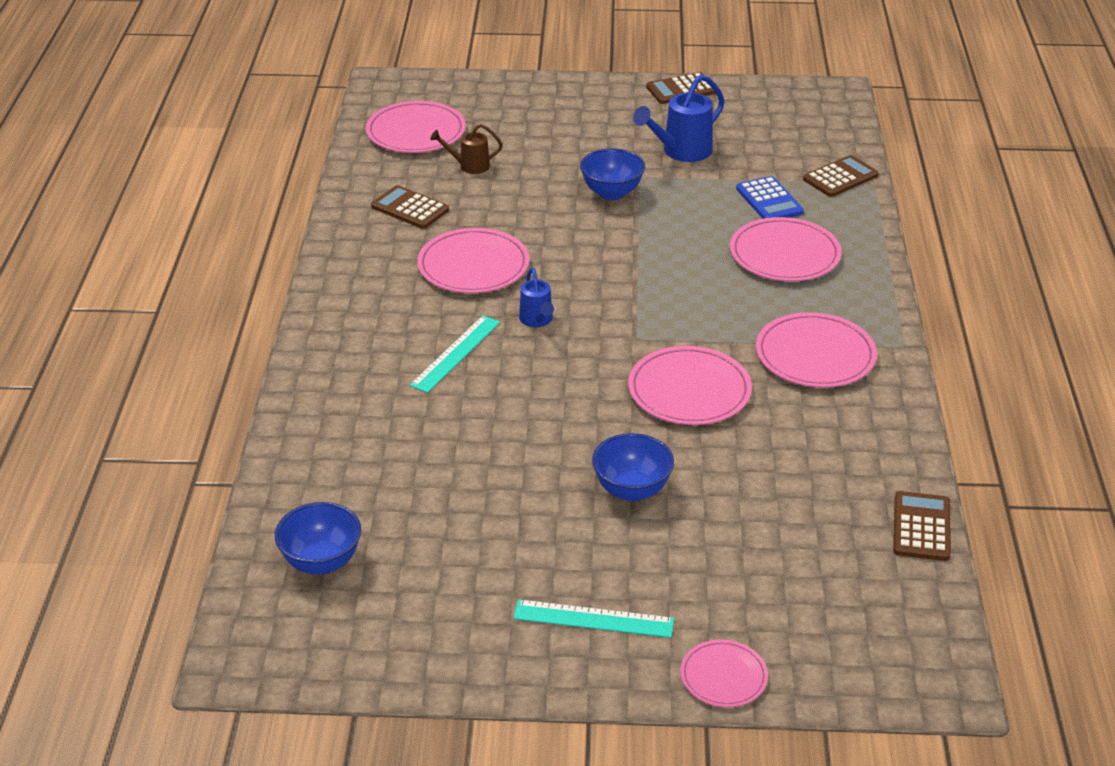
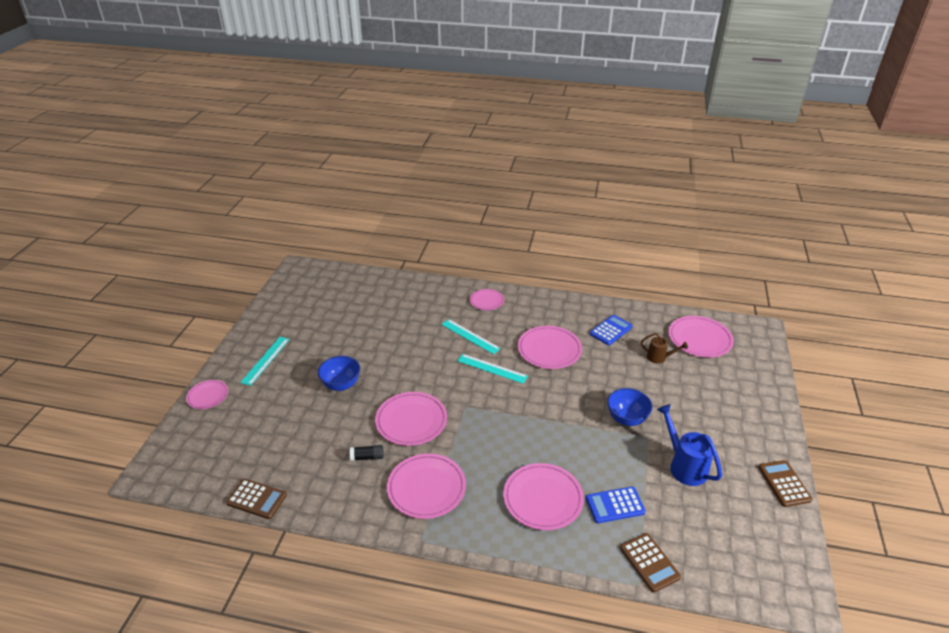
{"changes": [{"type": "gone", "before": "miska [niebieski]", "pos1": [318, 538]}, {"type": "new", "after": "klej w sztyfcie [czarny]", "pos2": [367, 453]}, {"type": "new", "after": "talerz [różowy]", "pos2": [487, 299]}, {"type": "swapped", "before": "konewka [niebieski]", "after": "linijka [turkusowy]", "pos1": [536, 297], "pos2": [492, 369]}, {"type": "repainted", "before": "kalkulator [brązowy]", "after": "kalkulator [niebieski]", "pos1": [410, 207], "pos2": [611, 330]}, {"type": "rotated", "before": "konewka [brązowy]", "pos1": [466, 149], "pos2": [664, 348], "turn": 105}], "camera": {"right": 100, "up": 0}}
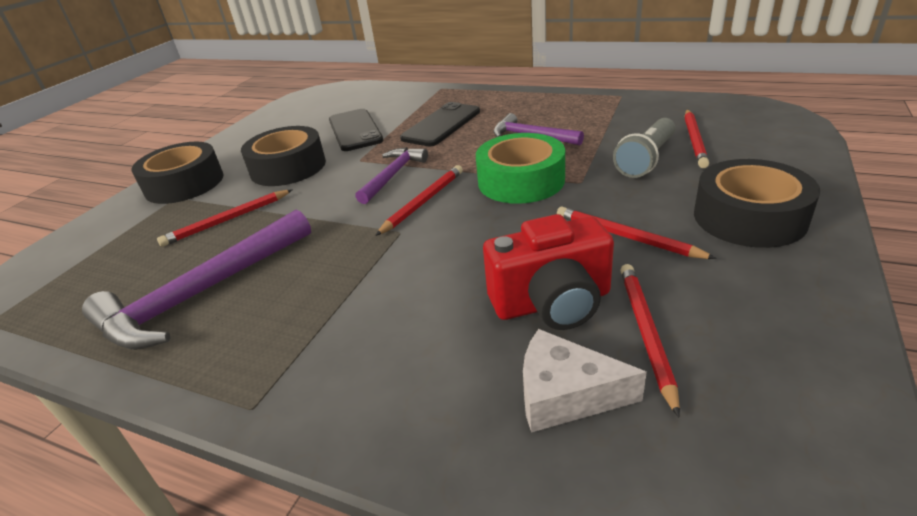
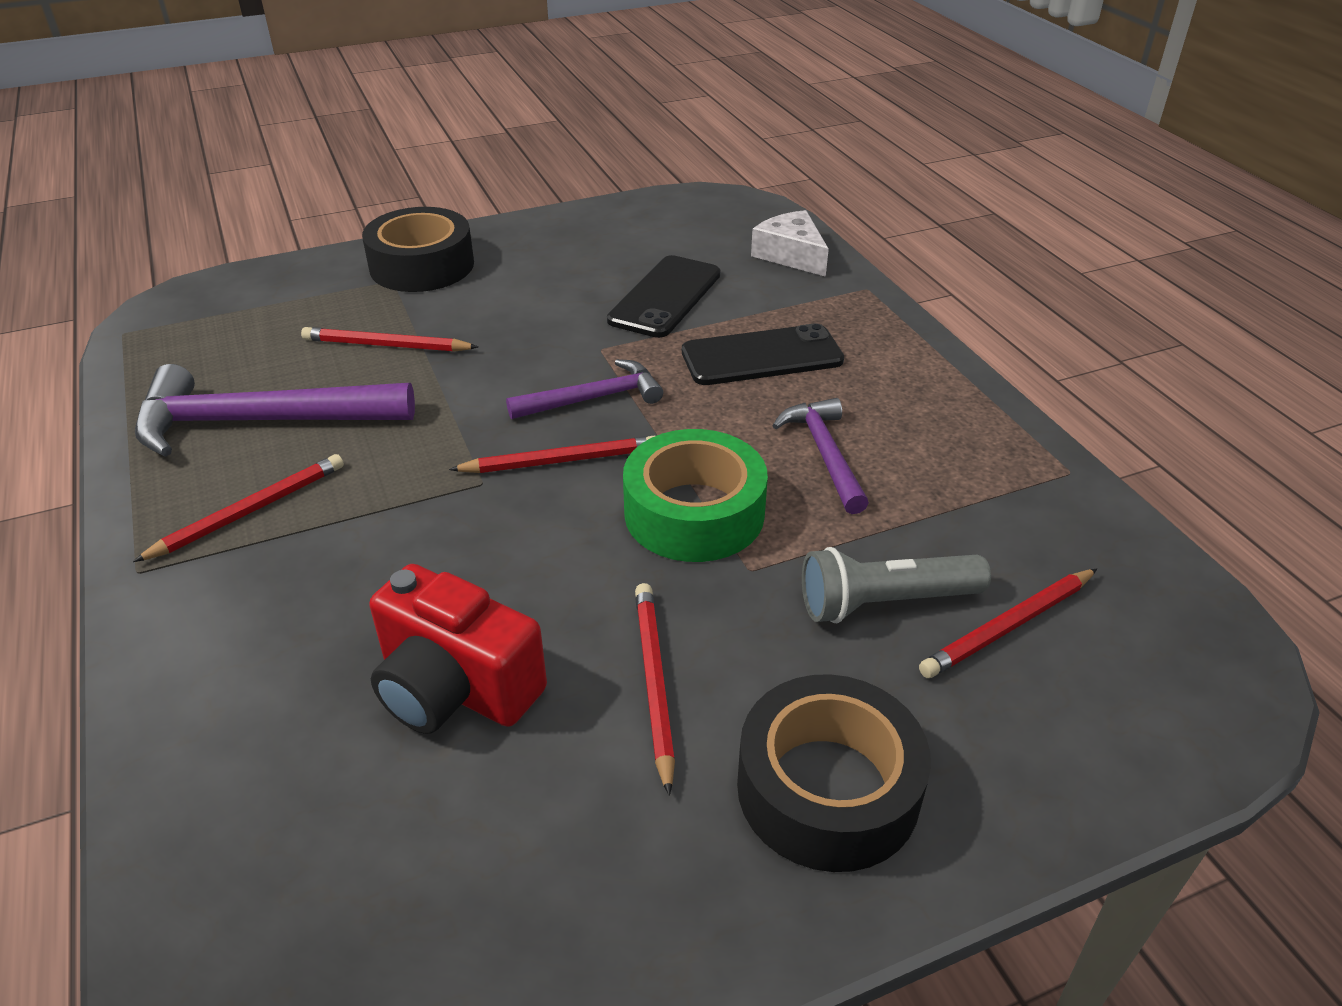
{"changes": [{"type": "gone", "before": "taśma klejąca [czarny]", "pos1": [283, 156]}, {"type": "shifted", "before": "ser [biały]", "pos1": [585, 381], "pos2": [790, 243]}, {"type": "shifted", "before": "ołówek [czerwony]", "pos1": [650, 340], "pos2": [238, 508]}], "camera": {"right": 40, "up": 5}}
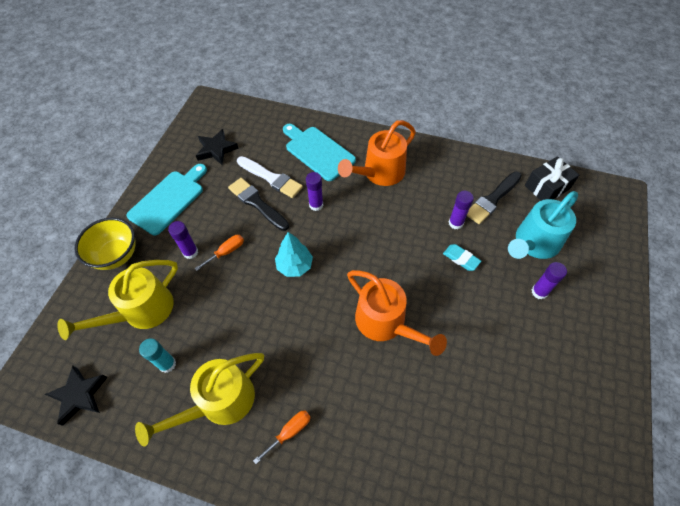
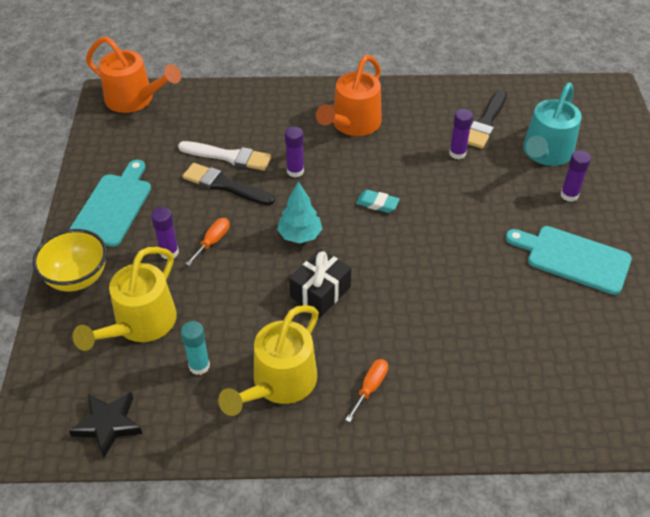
{"changes": [{"type": "gone", "before": "gwiazda [czarny]", "pos1": [217, 147]}, {"type": "shifted", "before": "deska do krojenia [turkusowy]", "pos1": [319, 152], "pos2": [568, 260]}, {"type": "shifted", "before": "konewka [pomarańczowy]", "pos1": [397, 313], "pos2": [133, 74]}, {"type": "shifted", "before": "gumka do mazania [turkusowy]", "pos1": [462, 257], "pos2": [378, 201]}, {"type": "shifted", "before": "prezent [czarny]", "pos1": [552, 178], "pos2": [320, 283]}], "camera": {"right": -20, "up": -10}}
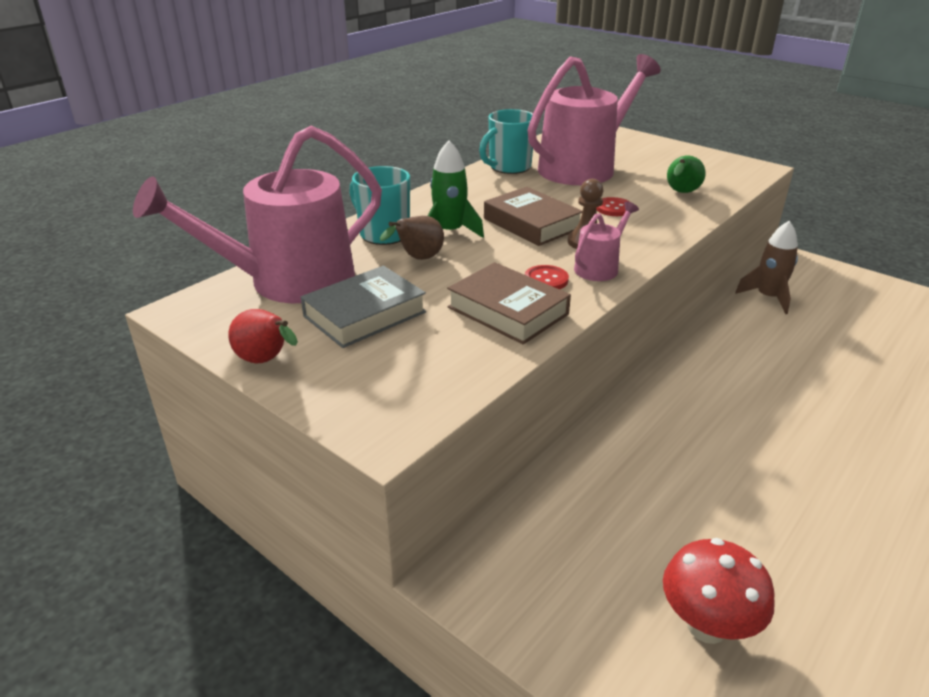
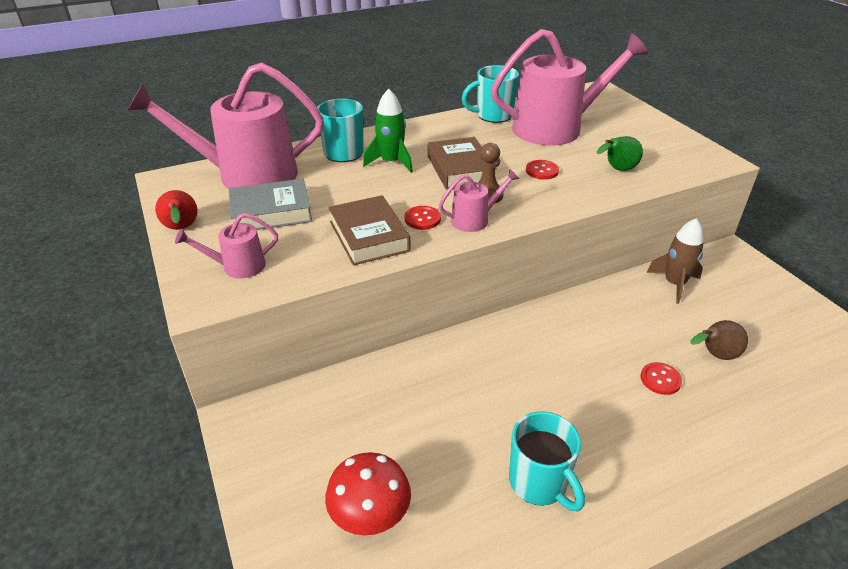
{"changes": [{"type": "new", "after": "konewka [różowy]", "pos2": [226, 245]}, {"type": "new", "after": "kubek [turkusowy]", "pos2": [547, 461]}, {"type": "new", "after": "guzik [czerwony]", "pos2": [661, 378]}, {"type": "shifted", "before": "gruszka [brązowy]", "pos1": [412, 238], "pos2": [719, 340]}], "camera": {"right": 25, "up": 5}}
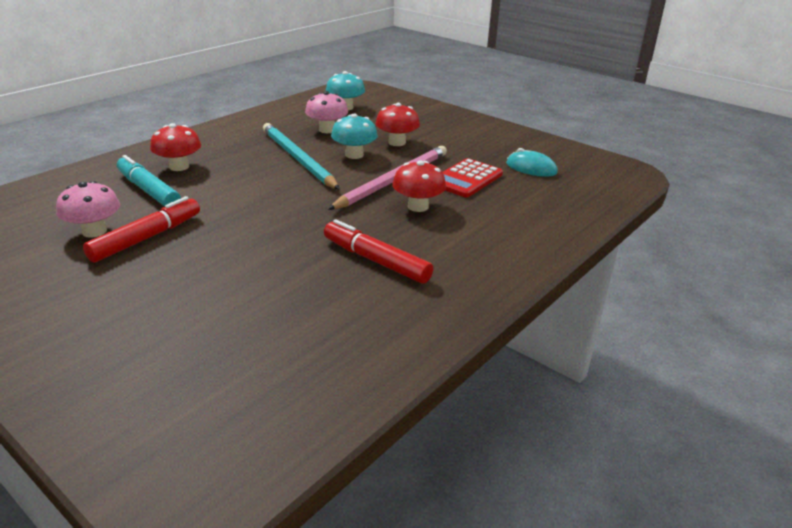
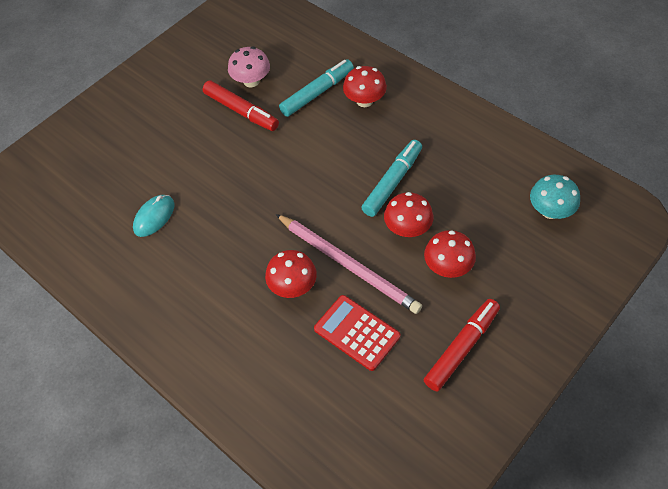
{"changes": [{"type": "gone", "before": "grzyb [różowy]", "pos1": [326, 112]}, {"type": "shifted", "before": "flamaster [czerwony]", "pos1": [378, 252], "pos2": [462, 345]}, {"type": "shifted", "before": "myszka [turkusowy]", "pos1": [532, 162], "pos2": [154, 216]}, {"type": "swapped", "before": "ołówek [turkusowy]", "after": "flamaster [turkusowy]", "pos1": [301, 156], "pos2": [391, 178]}, {"type": "repainted", "before": "grzyb [turkusowy]", "after": "grzyb [czerwony]", "pos1": [354, 136], "pos2": [408, 214]}], "camera": {"right": 95, "up": 25}}
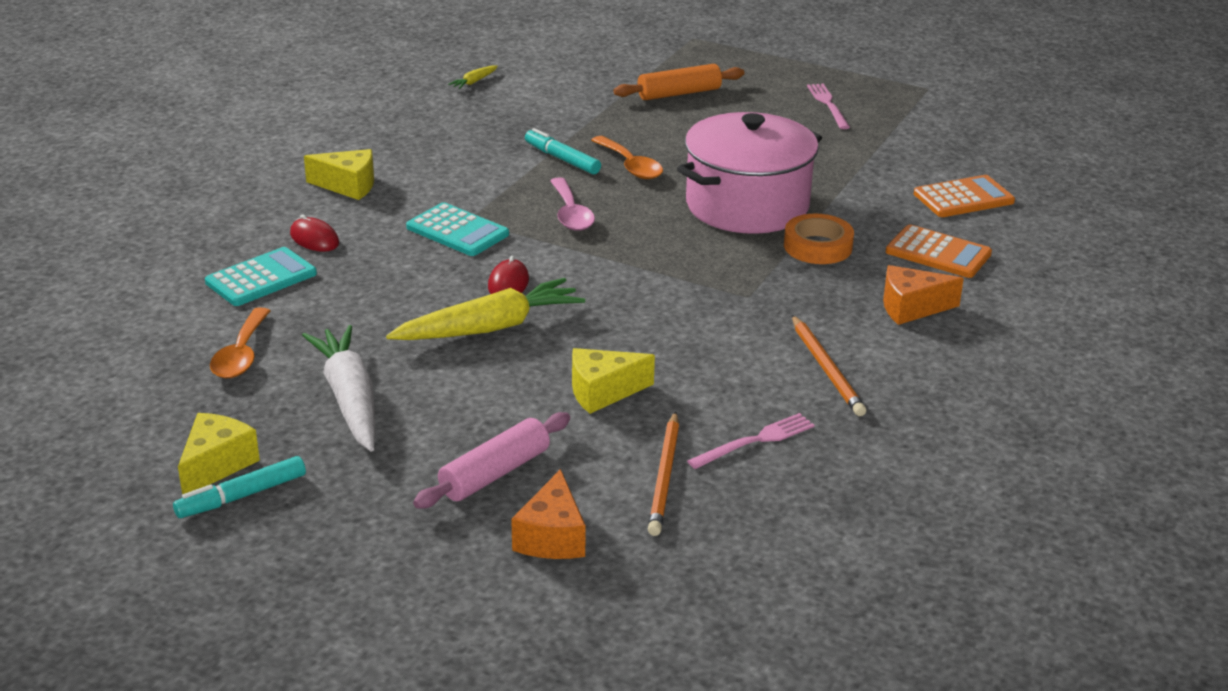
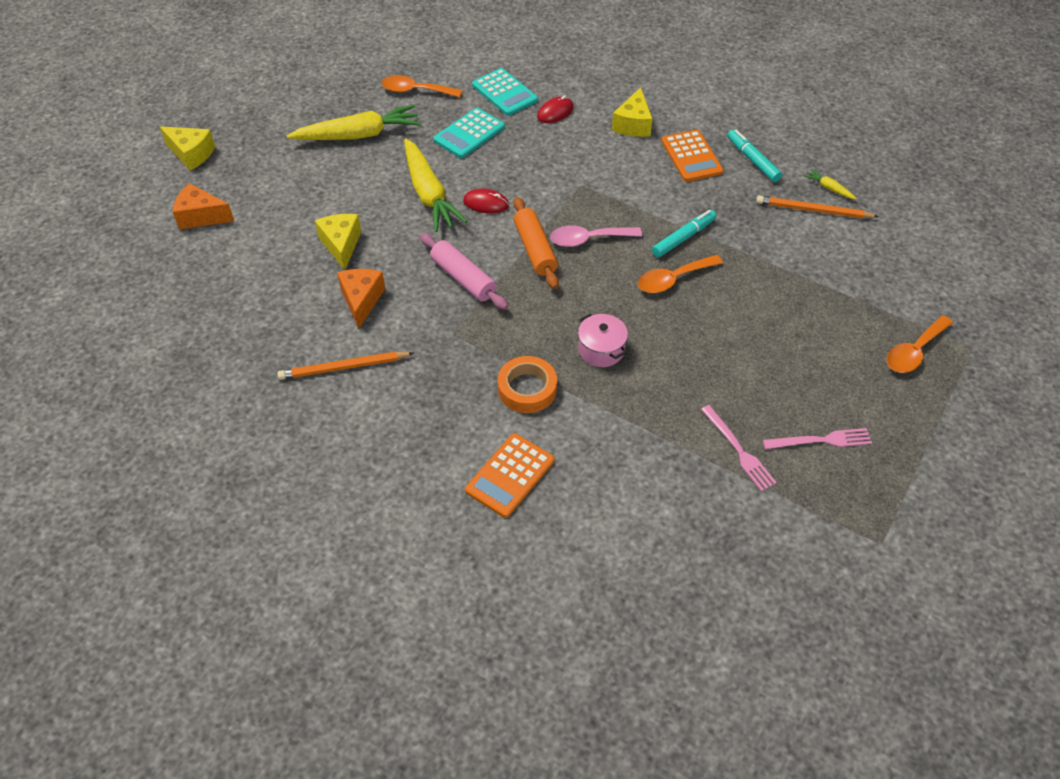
{"changes": [{"type": "new", "after": "łyżka [pomarańczowy]", "pos2": [920, 344]}, {"type": "shifted", "before": "flamaster [turkusowy]", "pos1": [239, 487], "pos2": [755, 155]}, {"type": "shifted", "before": "ser [żółty]", "pos1": [219, 454], "pos2": [187, 148]}, {"type": "shifted", "before": "kalkulator [turkusowy]", "pos1": [457, 229], "pos2": [469, 133]}, {"type": "shifted", "before": "wałek do ciasta [różowy]", "pos1": [491, 460], "pos2": [464, 271]}, {"type": "shifted", "before": "wałek do ciasta [pomarańczowy]", "pos1": [678, 82], "pos2": [536, 243]}, {"type": "shifted", "before": "ołówek [pomarańczowy]", "pos1": [663, 473], "pos2": [817, 207]}, {"type": "shifted", "before": "widelec [różowy]", "pos1": [751, 441], "pos2": [739, 448]}, {"type": "shifted", "before": "ser [pomarańczowy]", "pos1": [923, 295], "pos2": [361, 299]}, {"type": "shifted", "before": "kalkulator [pomarańczowy]", "pos1": [964, 196], "pos2": [692, 156]}, {"type": "repainted", "before": "marchewka [biały]", "after": "marchewka [żółty]", "pos1": [339, 388], "pos2": [354, 122]}, {"type": "scaled", "before": "garnek [różowy]", "pos1": [749, 173], "pos2": [603, 340], "scale": 0.43}], "camera": {"right": 95, "up": 20}}
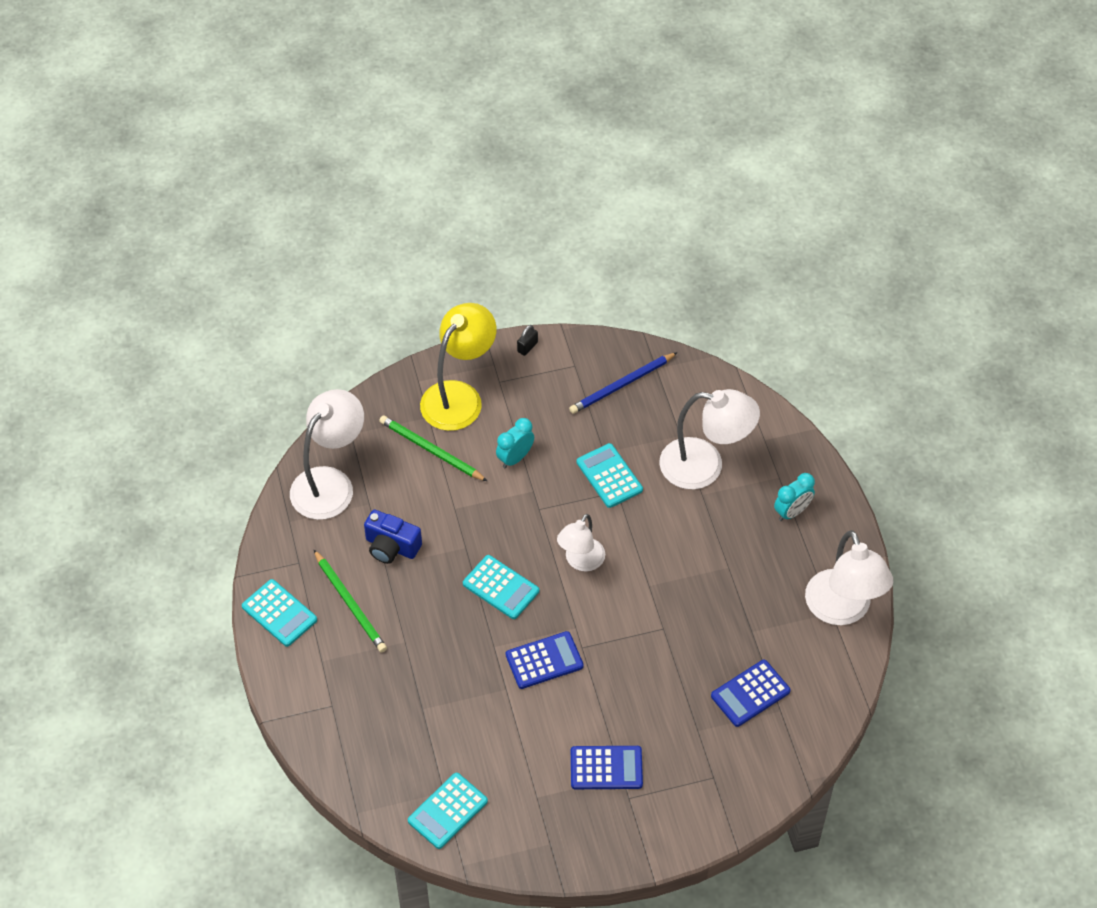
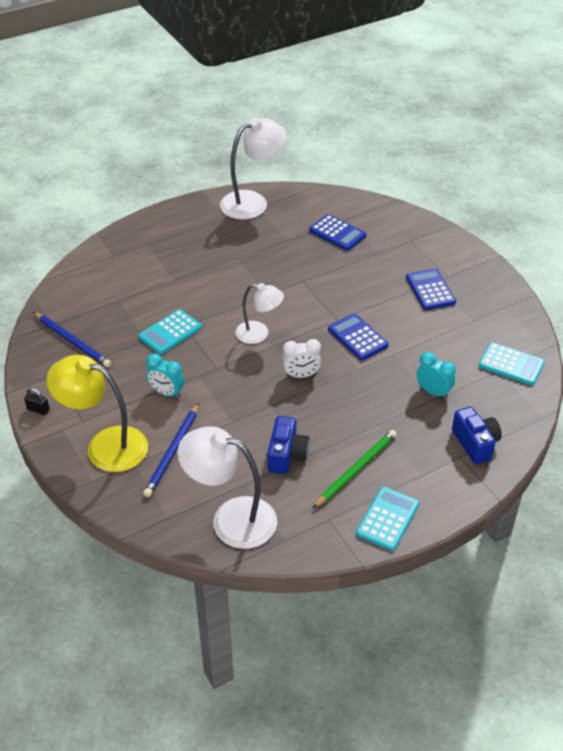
{"changes": [{"type": "gone", "before": "lampka [biały]", "pos1": [709, 439]}, {"type": "new", "after": "aparat fotograficzny [niebieski]", "pos2": [477, 435]}, {"type": "shifted", "before": "budzik [turkusowy]", "pos1": [794, 497], "pos2": [436, 375]}, {"type": "swapped", "before": "kalkulator [turkusowy]", "after": "budzik [biały]", "pos1": [501, 587], "pos2": [301, 358]}, {"type": "repainted", "before": "ołówek [zielony]", "after": "ołówek [niebieski]", "pos1": [433, 448], "pos2": [171, 450]}], "camera": {"right": -105, "up": -10}}
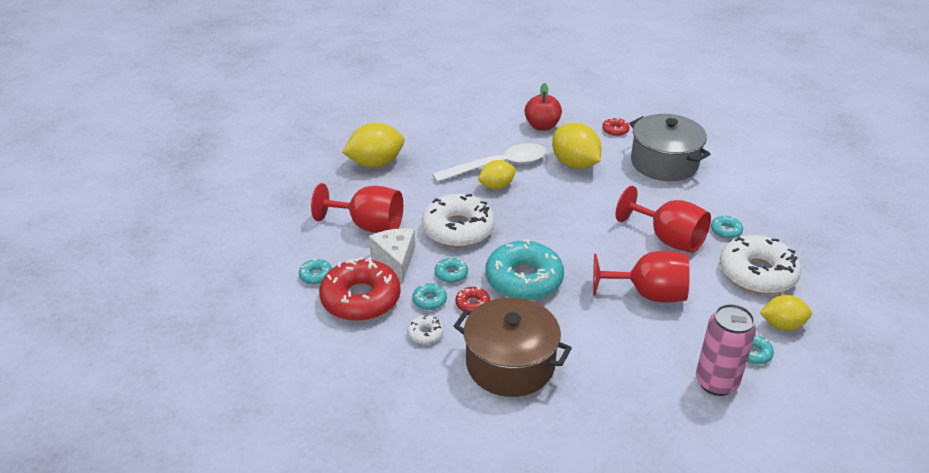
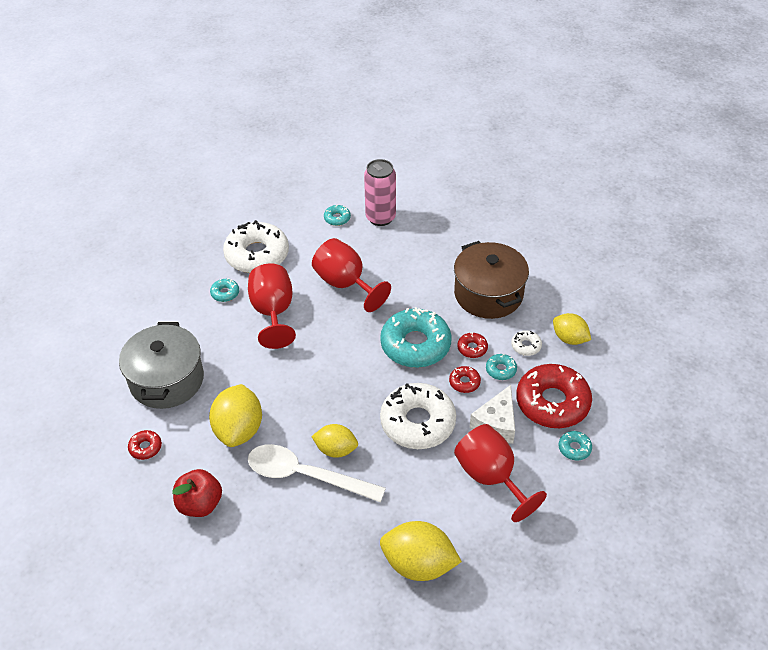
{"changes": [{"type": "shifted", "before": "cytryna [żółty]", "pos1": [786, 313], "pos2": [572, 329]}, {"type": "repainted", "before": "donut [turkusowy]", "after": "donut [czerwony]", "pos1": [451, 270], "pos2": [465, 379]}], "camera": {"right": -140, "up": 10}}
